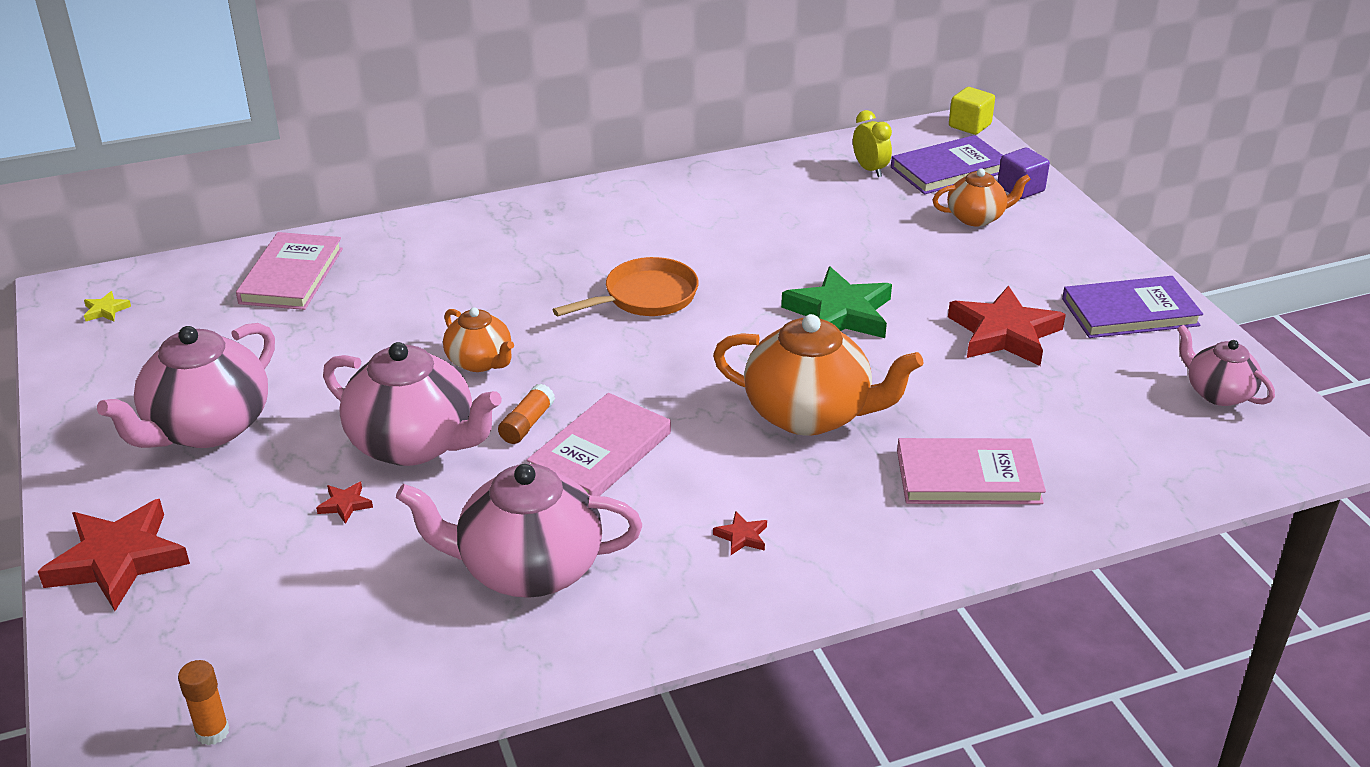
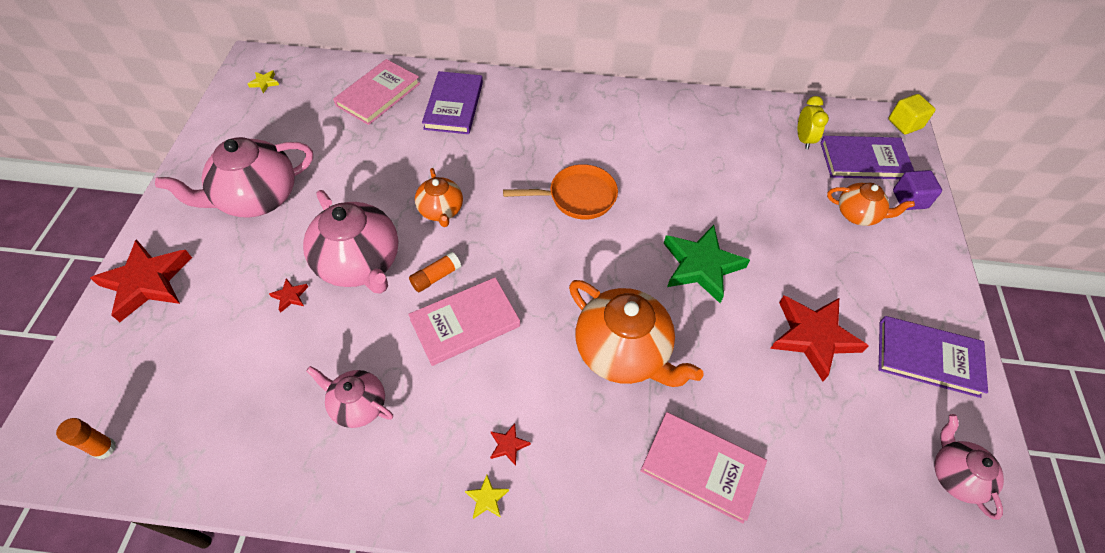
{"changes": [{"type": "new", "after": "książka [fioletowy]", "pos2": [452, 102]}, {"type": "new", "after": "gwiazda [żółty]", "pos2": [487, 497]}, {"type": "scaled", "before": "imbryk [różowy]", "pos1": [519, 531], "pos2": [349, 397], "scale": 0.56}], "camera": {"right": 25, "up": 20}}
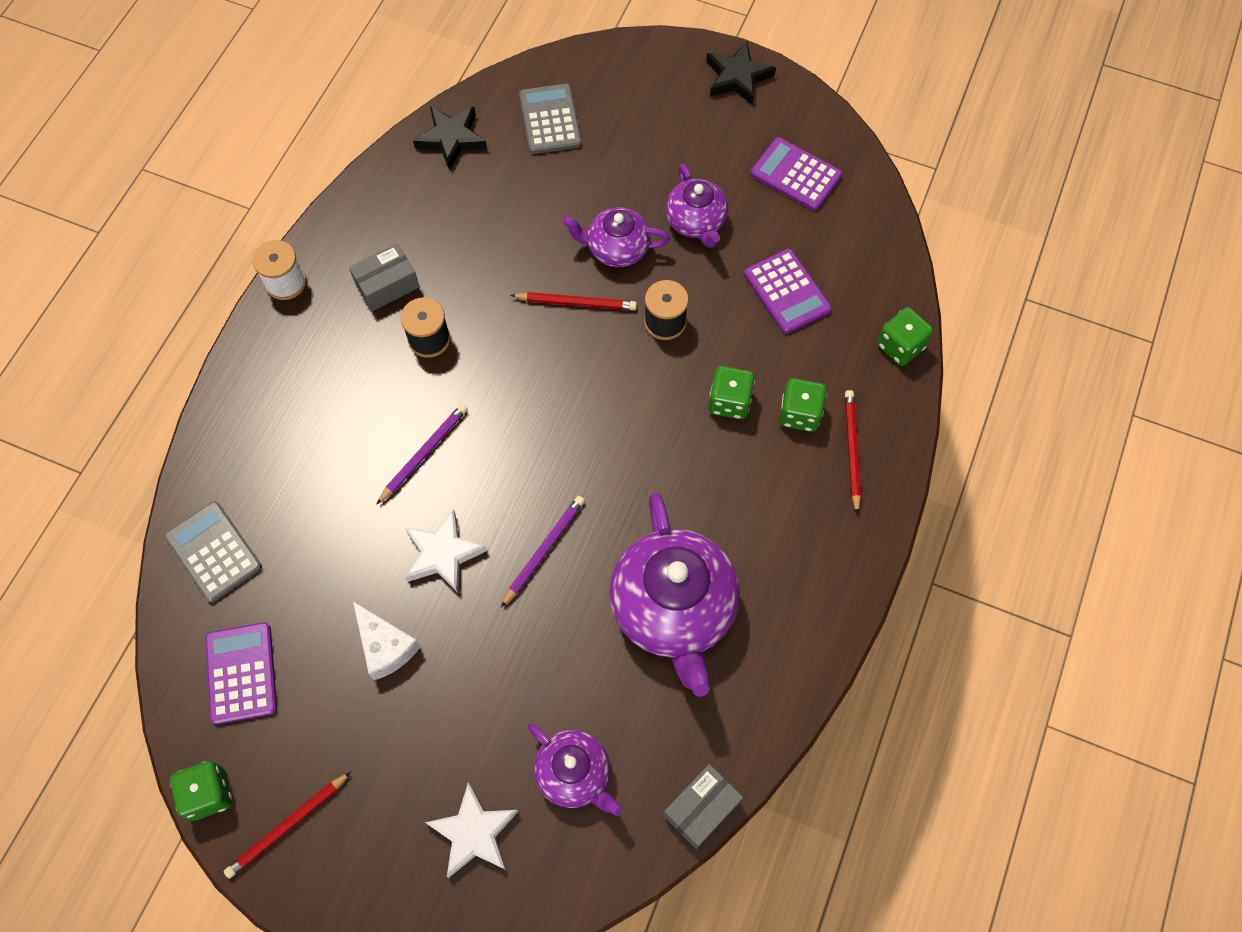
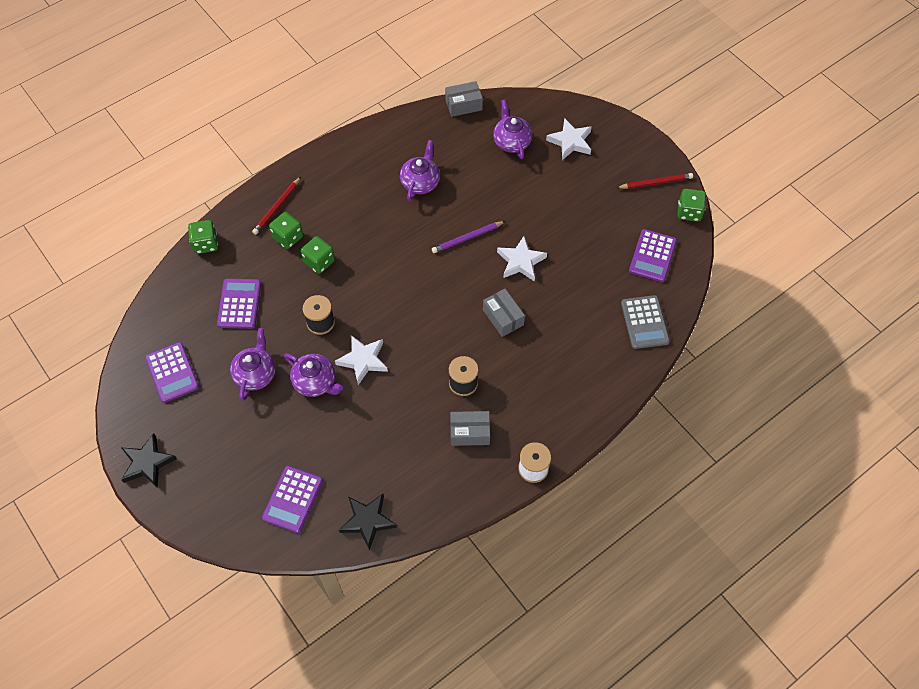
{"changes": [{"type": "gone", "before": "ser [biały]", "pos1": [387, 640]}, {"type": "swapped", "before": "ołówek [fioletowy]", "after": "pudełko [szary]", "pos1": [422, 454], "pos2": [504, 313]}, {"type": "swapped", "before": "ołówek [czerwony]", "after": "gwiazda [biały]", "pos1": [573, 301], "pos2": [361, 360]}, {"type": "repainted", "before": "kalkulator [szary]", "after": "kalkulator [fioletowy]", "pos1": [550, 119], "pos2": [292, 499]}, {"type": "scaled", "before": "imbryk [fioletowy]", "pos1": [674, 595], "pos2": [420, 170], "scale": 0.56}], "camera": {"right": -150, "up": -5}}
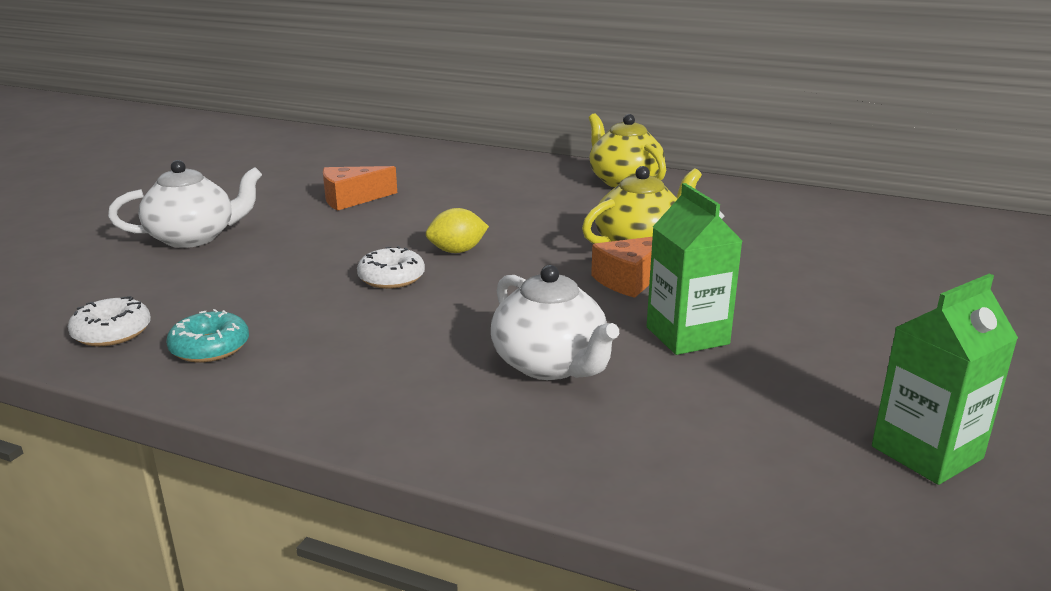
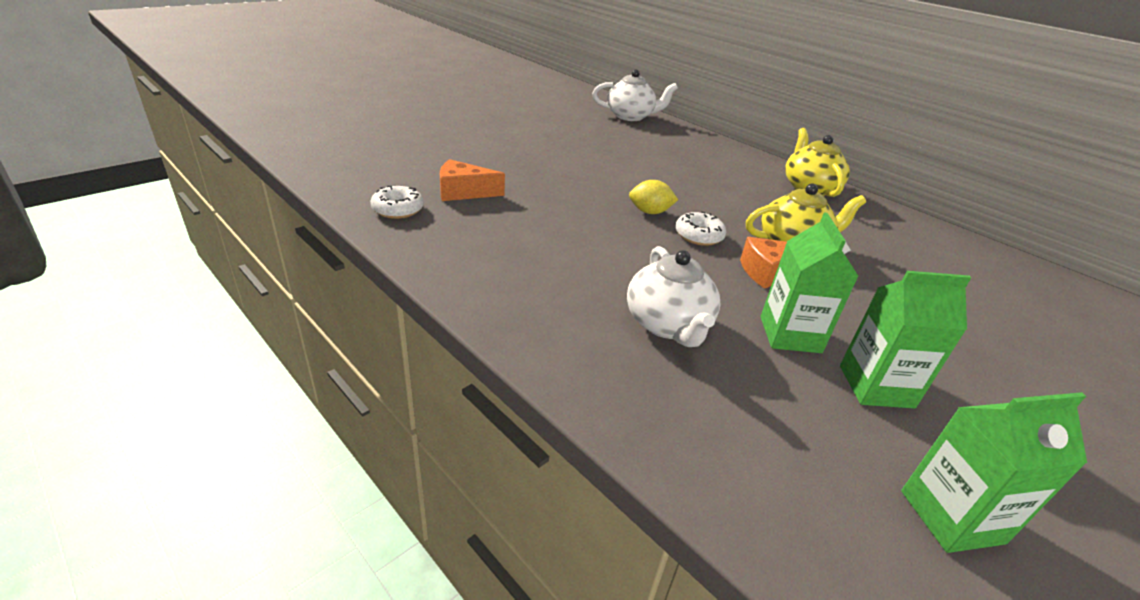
{"changes": [{"type": "gone", "before": "donut [turkusowy]", "pos1": [207, 335]}, {"type": "new", "after": "karton mleka [zielony]", "pos2": [905, 339]}, {"type": "shifted", "before": "imbryk [biały]", "pos1": [185, 204], "pos2": [635, 95]}, {"type": "shifted", "before": "ser [pomarańczowy]", "pos1": [360, 188], "pos2": [472, 180]}, {"type": "shifted", "before": "donut [biały]", "pos1": [391, 267], "pos2": [700, 229]}], "camera": {"right": 20, "up": 10}}
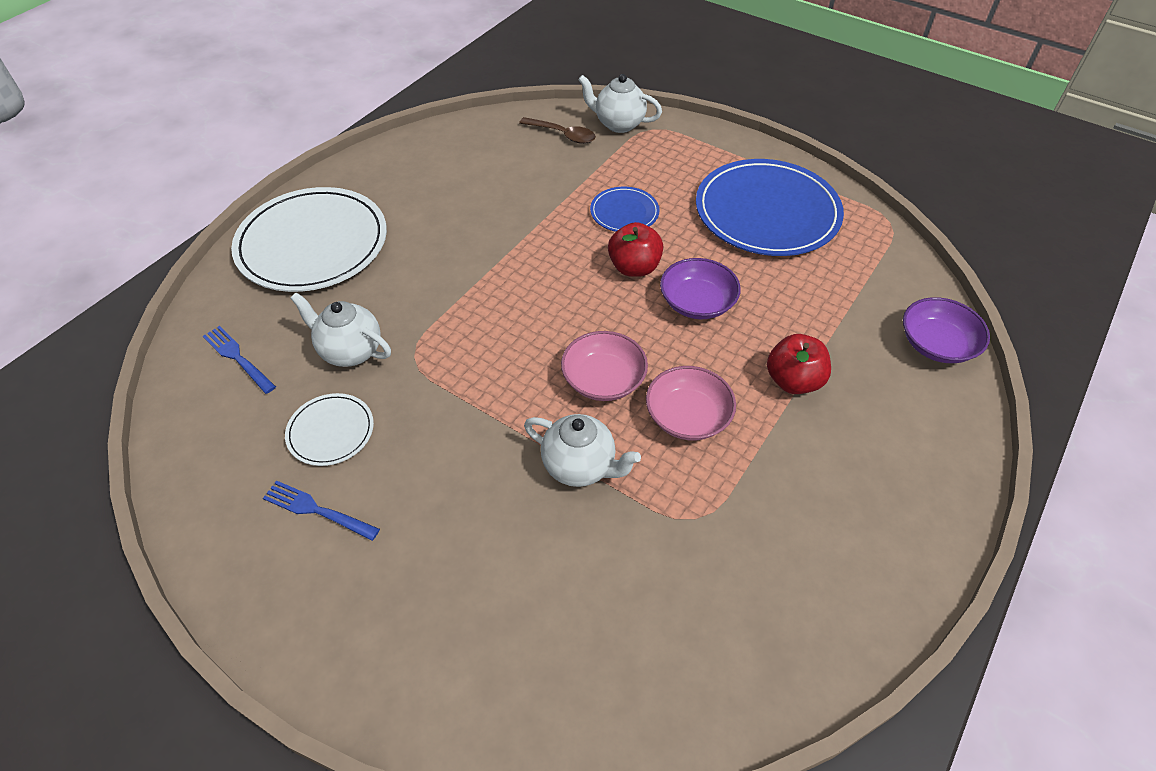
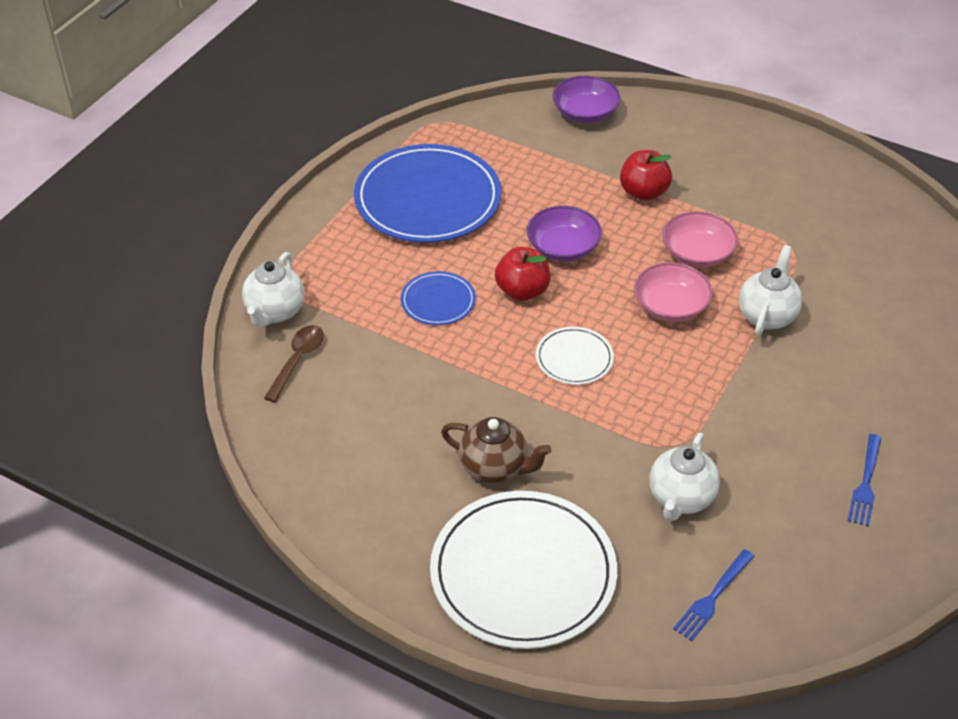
{"changes": [{"type": "new", "after": "imbryk [brązowy]", "pos2": [496, 450]}, {"type": "shifted", "before": "talerz [biały]", "pos1": [329, 429], "pos2": [575, 356]}], "camera": {"right": -95, "up": -5}}
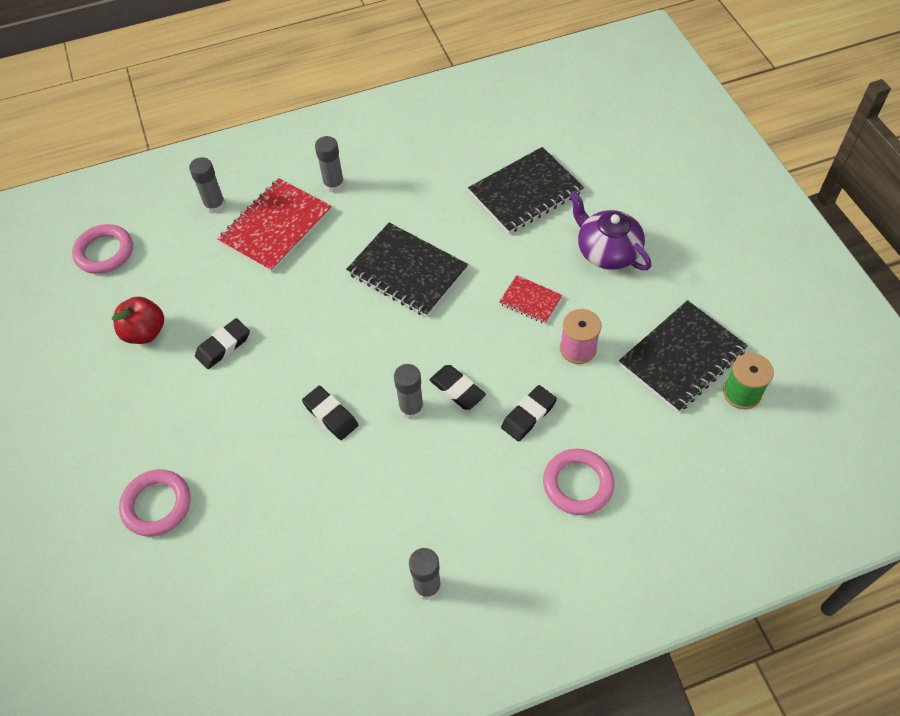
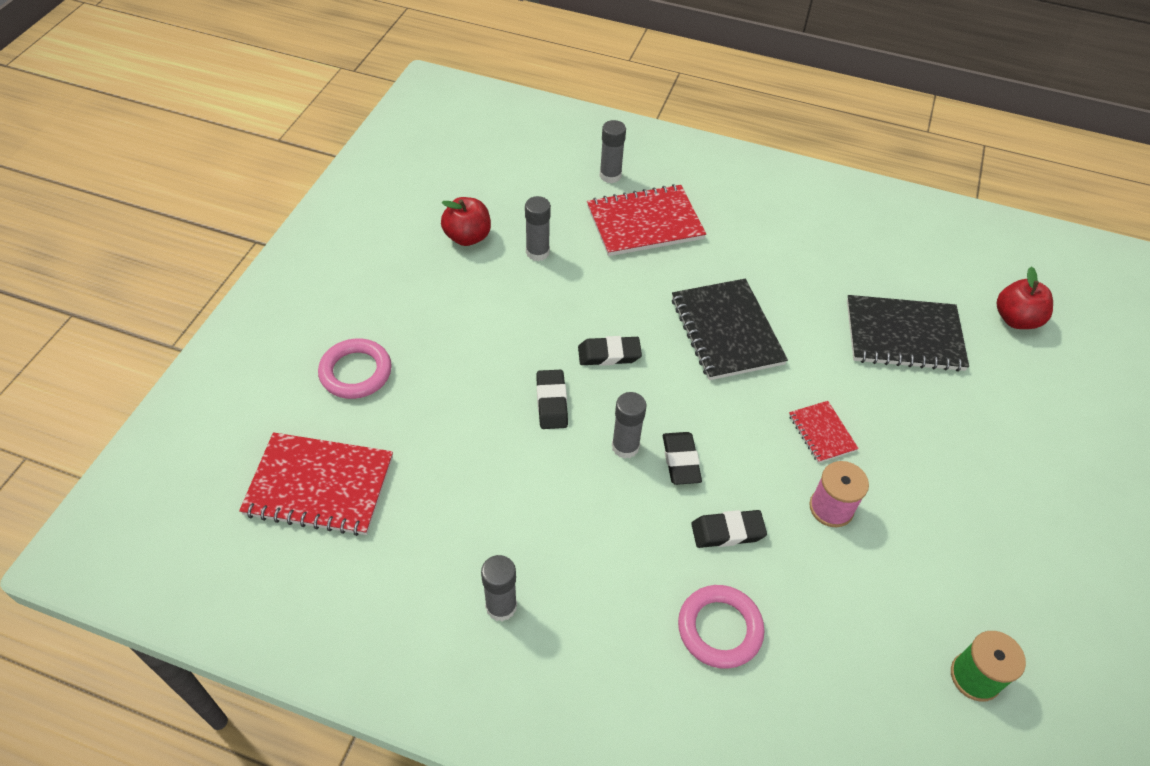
{"changes": [{"type": "gone", "before": "pierścień [różowy]", "pos1": [102, 249]}, {"type": "gone", "before": "imbryk [fioletowy]", "pos1": [610, 231]}, {"type": "gone", "before": "zeszyt [czarny]", "pos1": [683, 356]}, {"type": "new", "after": "zeszyt [czerwony]", "pos2": [316, 484]}, {"type": "new", "after": "jabłko [czerwony]", "pos2": [1025, 297]}, {"type": "shifted", "before": "gumka do mazania [czarny]", "pos1": [222, 343], "pos2": [610, 351]}, {"type": "shifted", "before": "klej w sztyfcie [szary]", "pos1": [330, 164], "pos2": [538, 228]}], "camera": {"right": 35, "up": -5}}
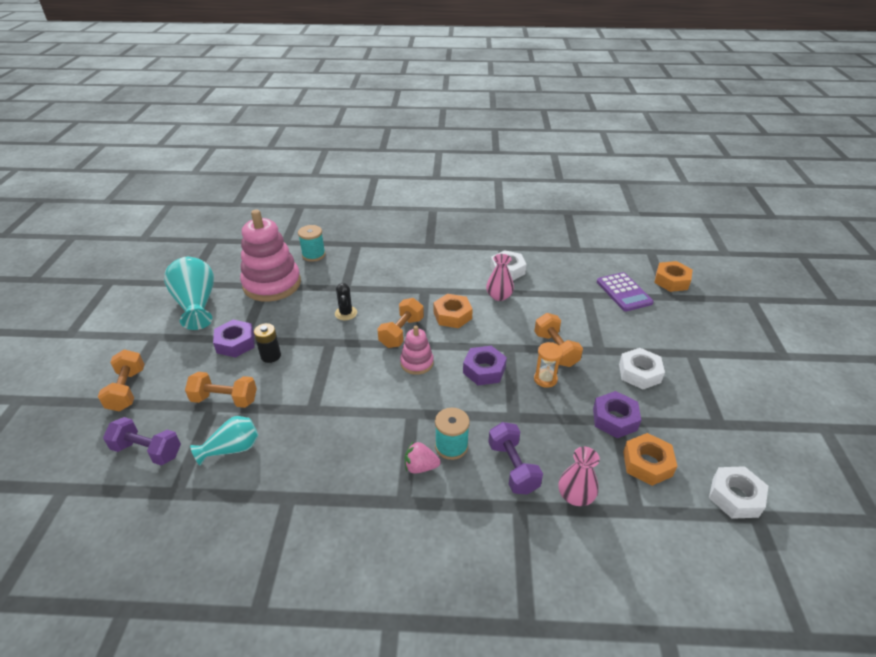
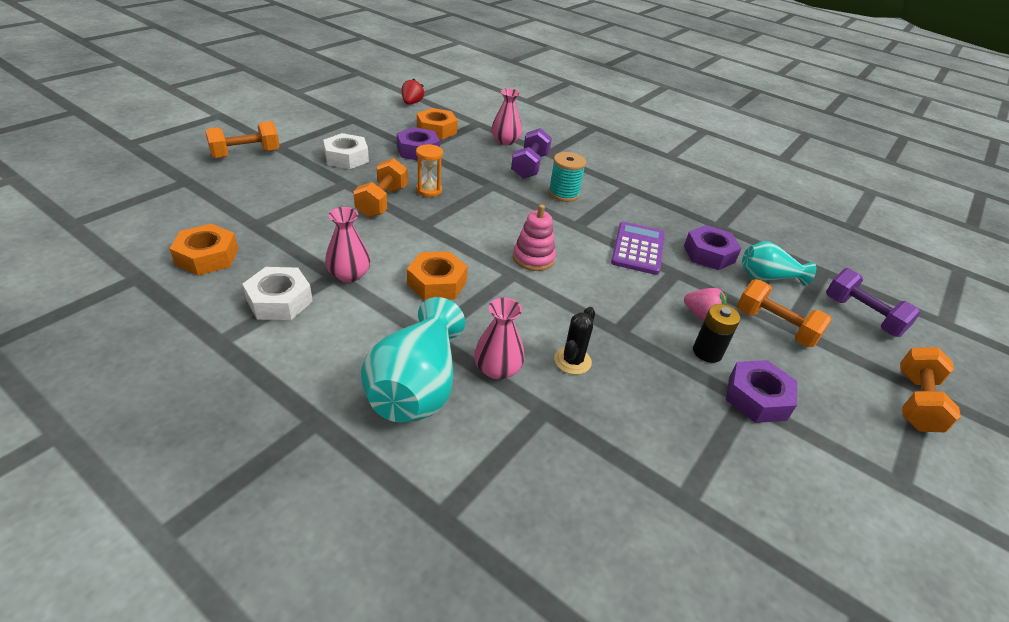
{"changes": [{"type": "gone", "before": "zabawka nakładanka [różowy]", "pos1": [270, 255]}, {"type": "gone", "before": "szpulka [turkusowy]", "pos1": [311, 243]}, {"type": "new", "after": "wazon [różowy]", "pos2": [499, 339]}, {"type": "shifted", "before": "wazon [turkusowy]", "pos1": [189, 293], "pos2": [413, 359]}, {"type": "shifted", "before": "hantel [pomarańczowy]", "pos1": [400, 323], "pos2": [242, 140]}, {"type": "shifted", "before": "truskawka [różowy]", "pos1": [423, 457], "pos2": [705, 304]}, {"type": "shifted", "before": "nakrętka [fioletowy]", "pos1": [485, 365], "pos2": [713, 247]}, {"type": "shifted", "before": "kalkulator [fioletowy]", "pos1": [625, 291], "pos2": [638, 248]}, {"type": "shifted", "before": "nakrętka [pomarańczowy]", "pos1": [673, 276], "pos2": [203, 250]}, {"type": "swapped", "before": "nakrętka [biały]", "after": "truskawka [czerwony]", "pos1": [738, 492], "pos2": [413, 91]}], "camera": {"right": -150, "up": 0}}
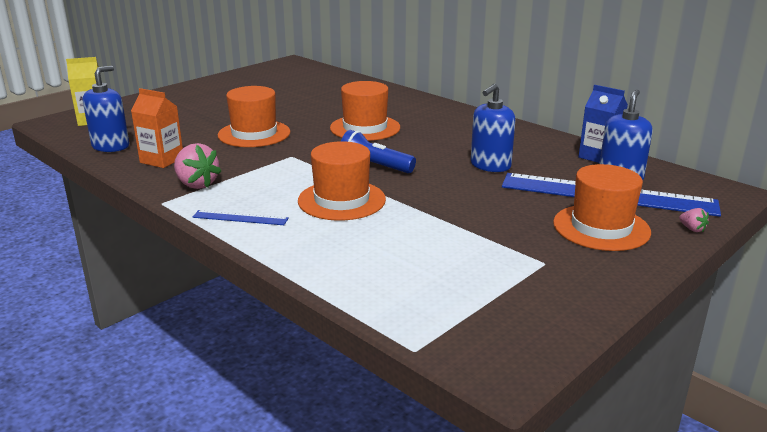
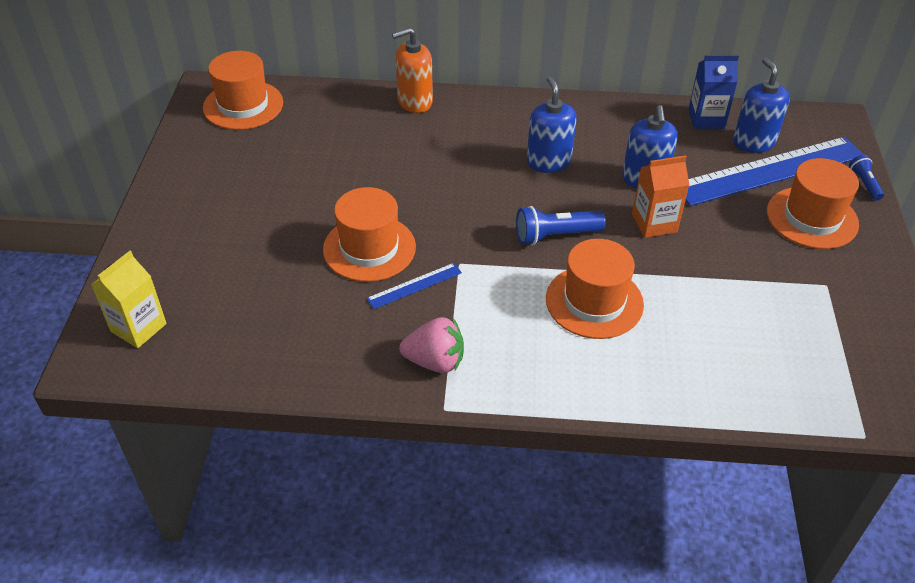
{"changes": [{"type": "new", "after": "dozownik mydła [pomarańczowy]", "pos2": [412, 70]}, {"type": "shifted", "before": "dozownik mydła [niebieski]", "pos1": [106, 109], "pos2": [552, 124]}, {"type": "shifted", "before": "karton mleka [pomarańczowy]", "pos1": [157, 128], "pos2": [660, 196]}, {"type": "shifted", "before": "linijka [niebieski]", "pos1": [241, 217], "pos2": [414, 286]}, {"type": "shifted", "before": "kapelusz [pomarańczowy]", "pos1": [365, 111], "pos2": [243, 90]}, {"type": "swapped", "before": "truskawka [różowy]", "after": "latarka [niebieski]", "pos1": [694, 220], "pos2": [866, 177]}], "camera": {"right": -40, "up": 20}}
